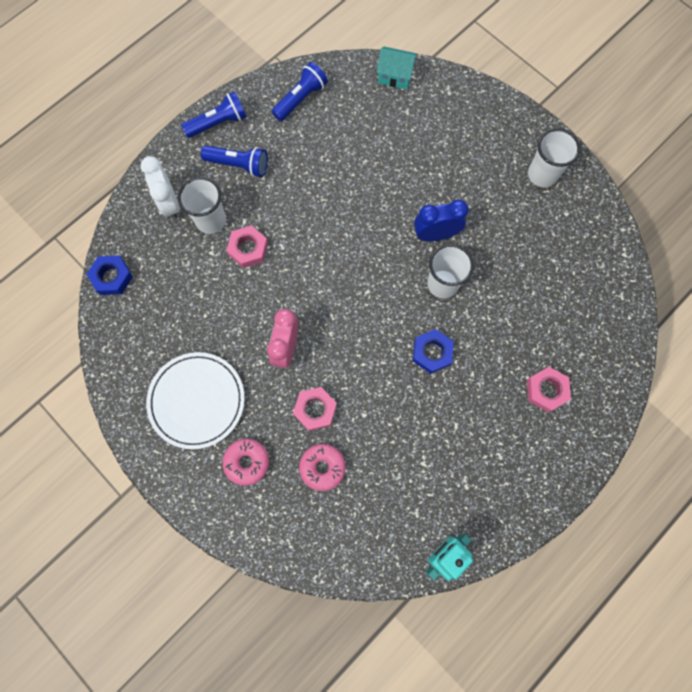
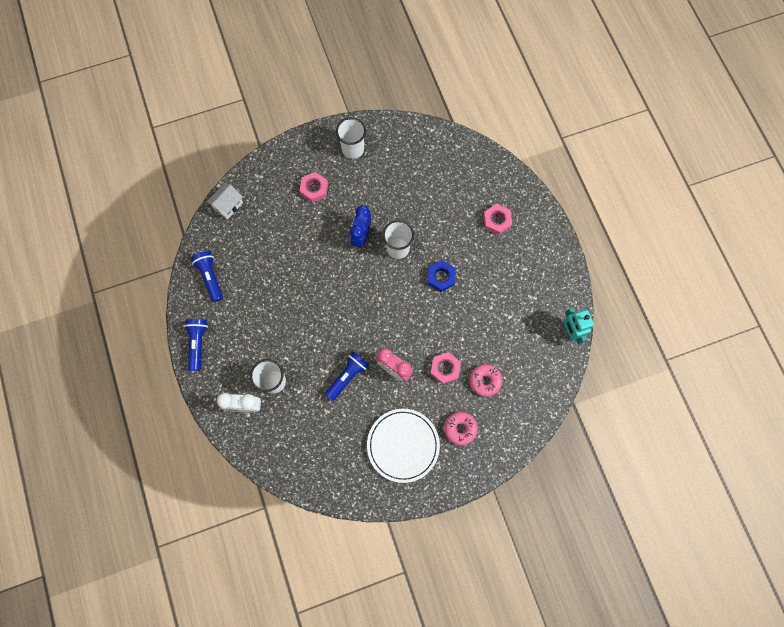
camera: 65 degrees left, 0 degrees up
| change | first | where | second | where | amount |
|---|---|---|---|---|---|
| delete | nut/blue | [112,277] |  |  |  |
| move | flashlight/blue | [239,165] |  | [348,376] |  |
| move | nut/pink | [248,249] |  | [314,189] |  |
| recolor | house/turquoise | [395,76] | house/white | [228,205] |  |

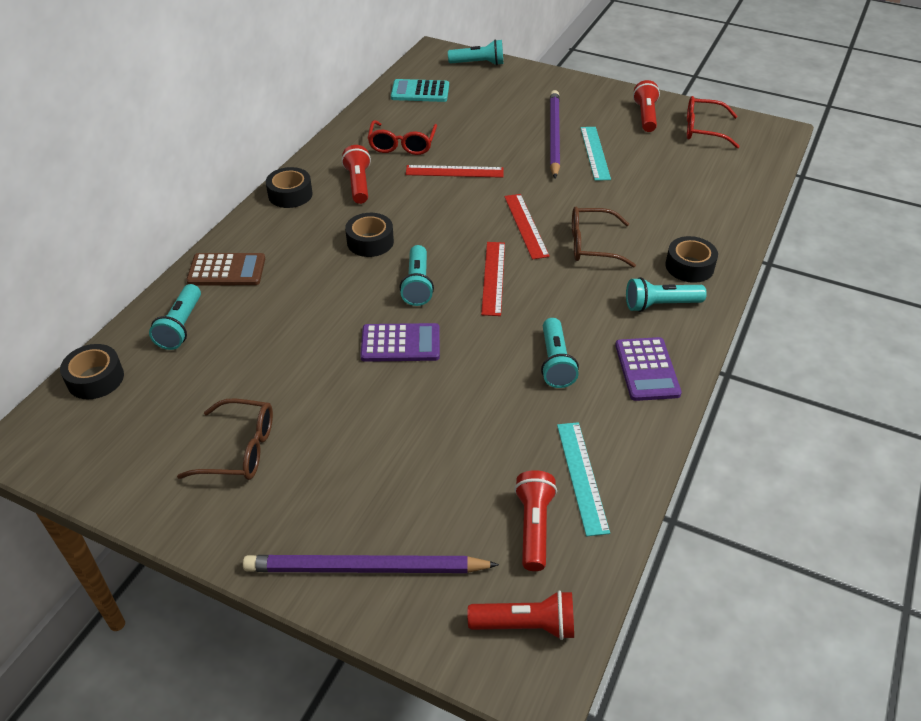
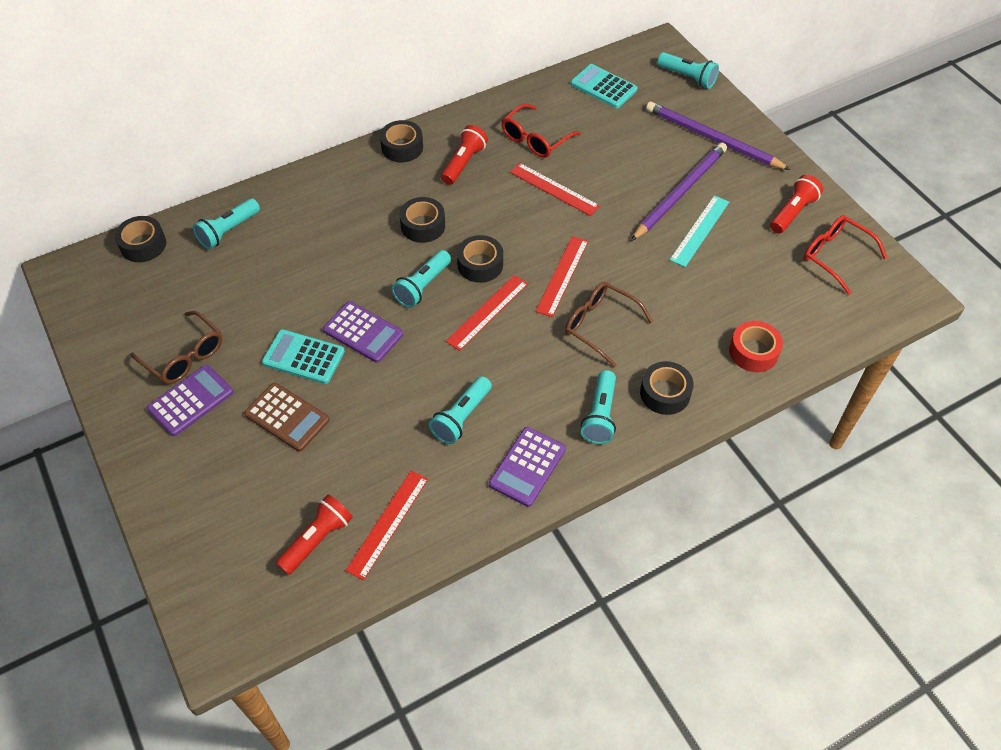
camera: 35 degrees right, 10 degrees up
| change | first | where | second | where | amount |
|---|---|---|---|---|---|
| delete | flashlight/red | [526,625] |  |  |  |
| insert |  |  | calculator/purple | [191,400] |  |
| insert |  |  | calculator/turquoise | [303,357] |  |
| insert |  |  | tape/black | [480,264] |  |
| insert |  |  | tape/red | [753,352] |  |
| move | calculator/brown | [226,270] |  | [287,417] |  |
| move | pencil/purple | [365,568] |  | [712,139] |  |
| recolor | ruler/turquoise | [582,476] | ruler/red | [388,523] |  |
| rotate | flashlight/turquoise | [660,305] |  | [600,415] | 105 degrees counterclockwise |

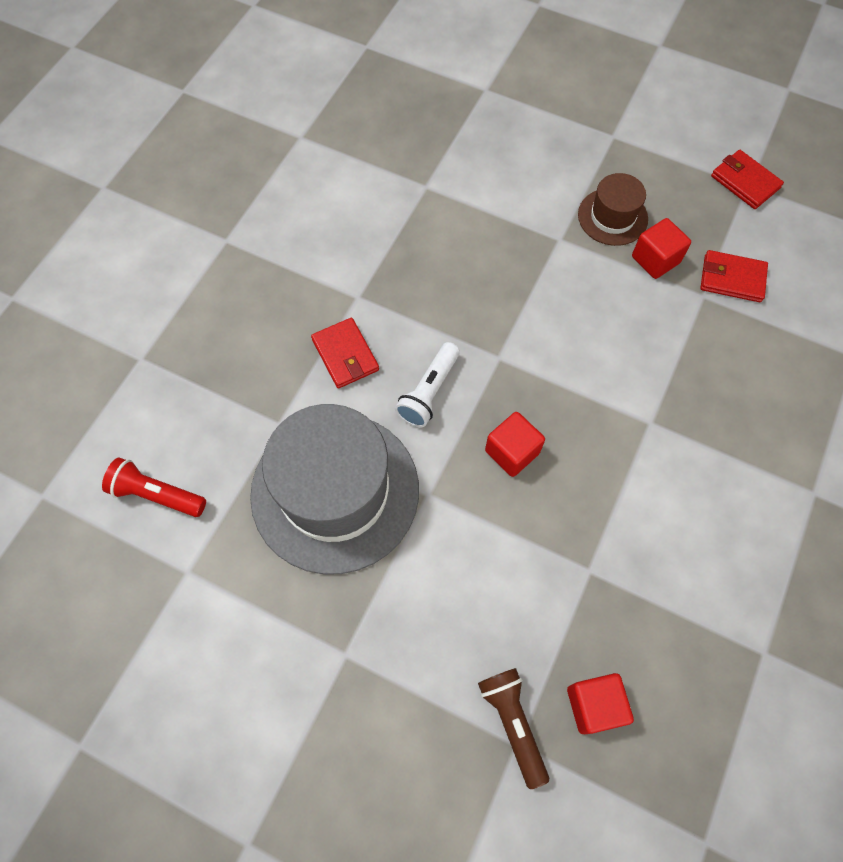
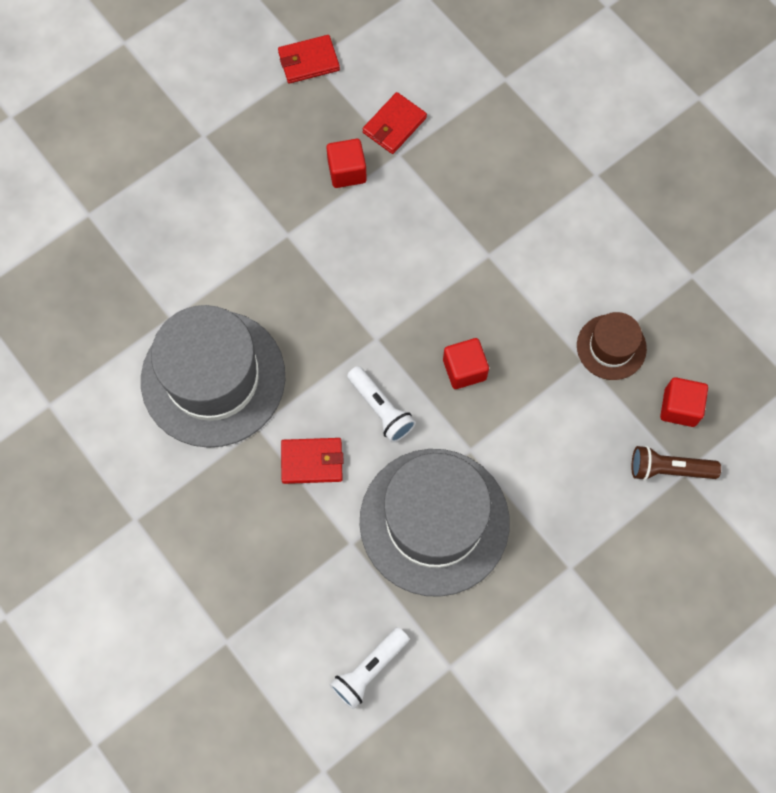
camera: 65 degrees left, 5 degrees up
| change | first | where | second | where | amount |
|---|---|---|---|---|---|
| insert |  |  | hat/grey | [213,378] |  |
| move | hat/brown | [612,217] |  | [611,347] |  |
| recolor | flashlight/red | [157,494] | flashlight/white | [369,669] |  |

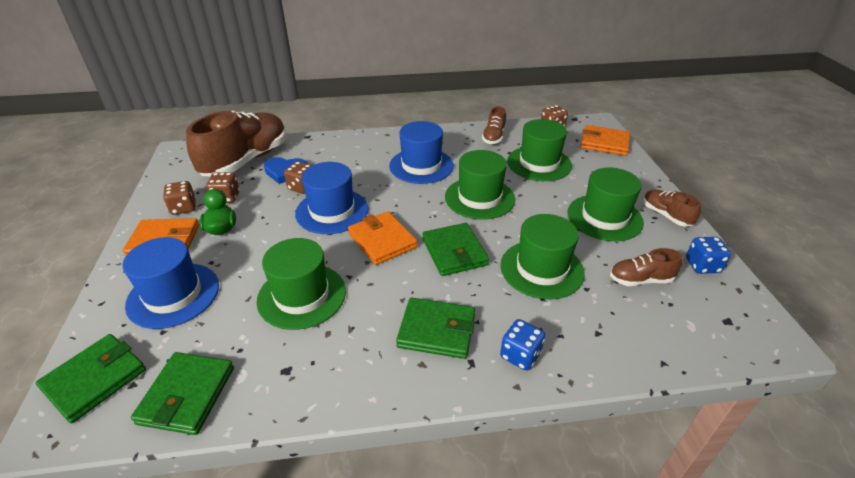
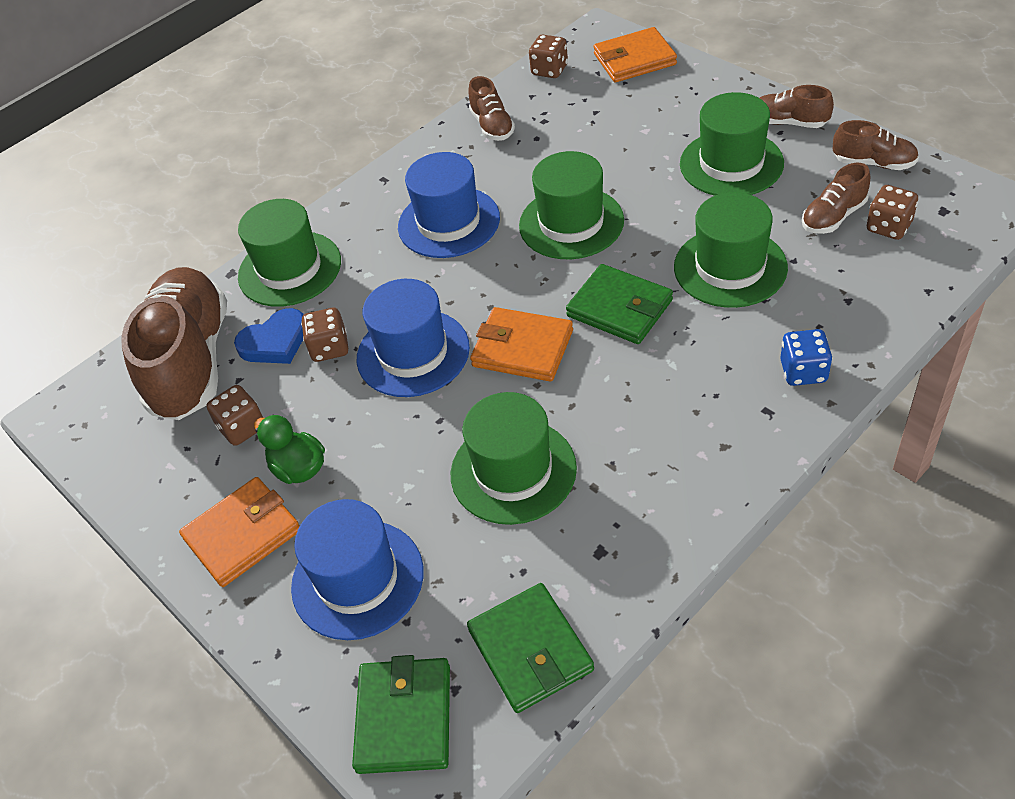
camera: 30 degrees left, 10 degrees up
| change | first | where | second | where | amount |
|---|---|---|---|---|---|
| delete | wallet/green | [437,330] |  |  |  |
| move | dice/brown | [183,208] |  | [888,227] |  |
| move | hat/green | [539,163] |  | [290,269] |  |
| replace | dice/blue | [702,265] | shoe/brown | [873,163] |  |

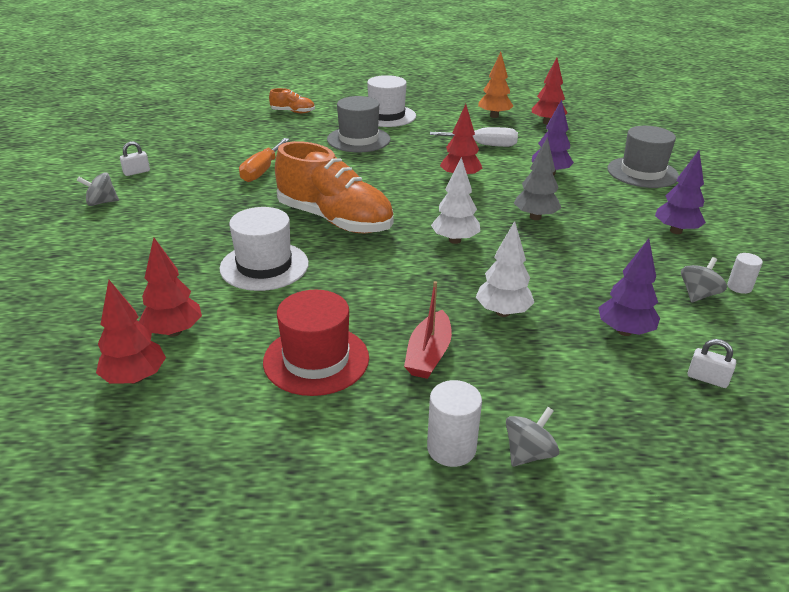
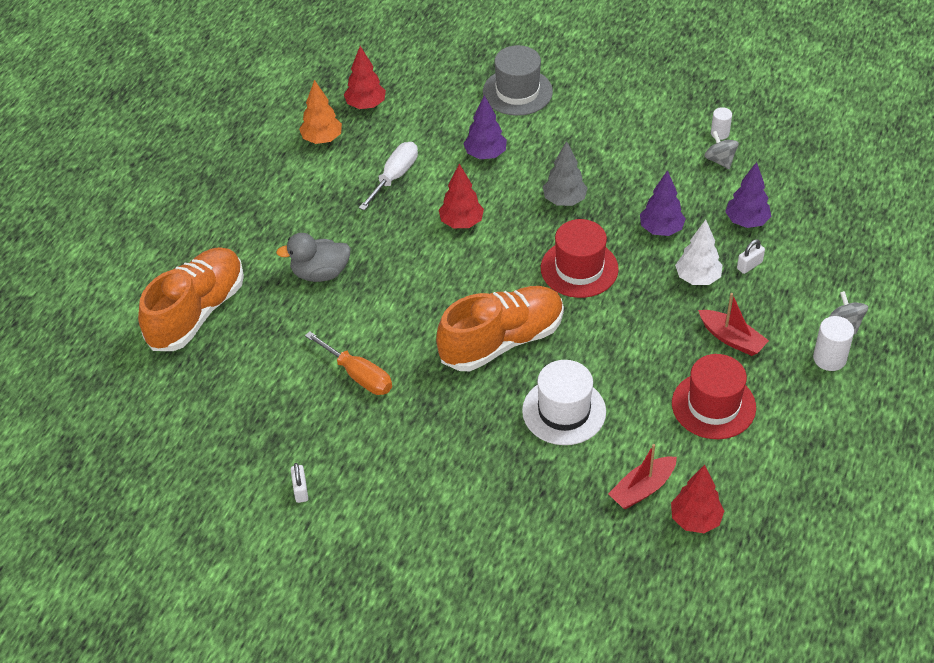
camera: 65 degrees left, 15 degrees up
| change | first | where | second | where | amount |
|---|---|---|---|---|---|
| delete | spinning top/grey | [101,202] |  |  |  |
| delete | hat/white | [386,116] |  |  |  |
| move | tree/purple | [676,231] |  | [661,230] |  |
| move | padlock/white | [707,379] |  | [749,265] |  |
| replace | tree/red | [174,332] | boat/red | [642,489] |  |
| replace | hat/grey | [358,139] | duck/grey | [320,273] |  |
| replace | tree/white | [455,240] | hat/red | [579,268] |  |
| resize | shoe/orange | [293,112] |  | [196,312] | x2.24 |

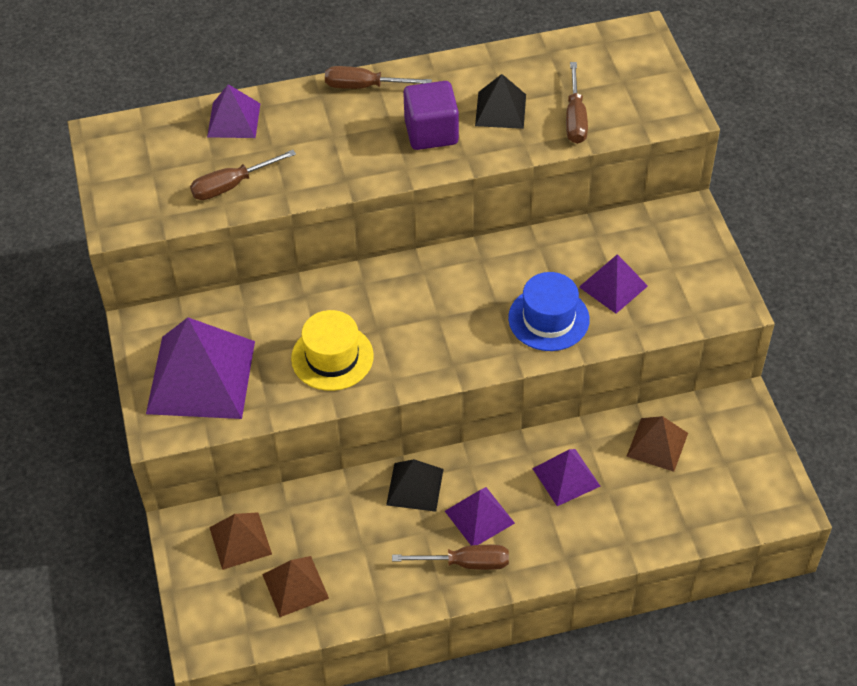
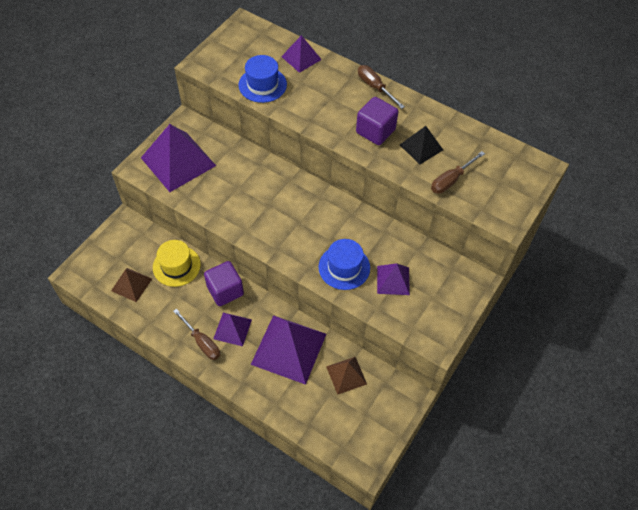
camera: 45 degrees right, 5 degrees up
| change | first | where | second | where | amount |
|---|---|---|---|---|---|
| delete | pyramid/brown | [240,540] |  |  |  |
| move | hat/yellow | [332,357] |  | [176,266] |  |
| replace | screwdriver/brown | [232,185] | hat/blue | [262,85] |  |
| replace | pyramid/black | [415,486] | cube/purple | [225,291] |  |
| resize | pyramid/purple | [566,477] |  | [288,349] | x1.87 |

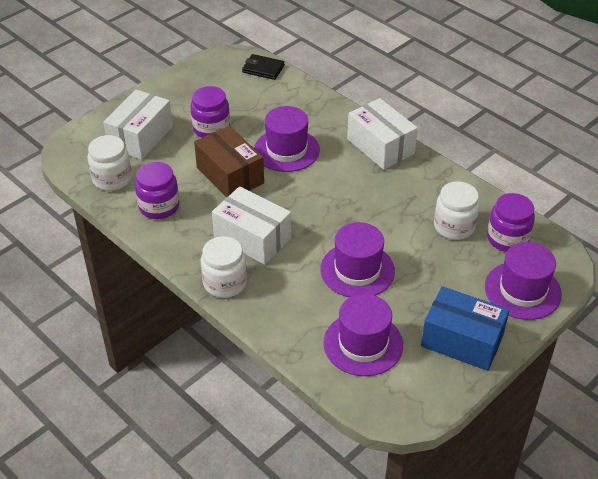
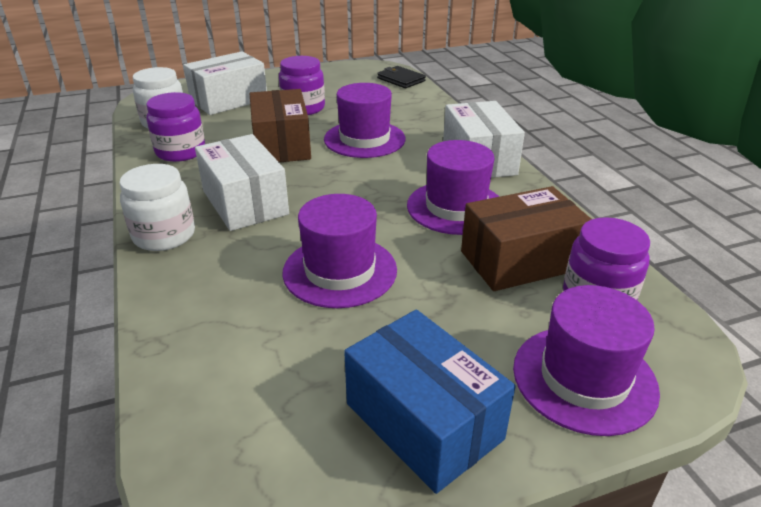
camera: 25 degrees right, 10 degrees down
| change | first | where | second | where | amount |
|---|---|---|---|---|---|
| move | hat/purple | [363,344] |  | [455,207] |  |
| replace | jar/white | [454,226] | box/brown | [520,260] |  |

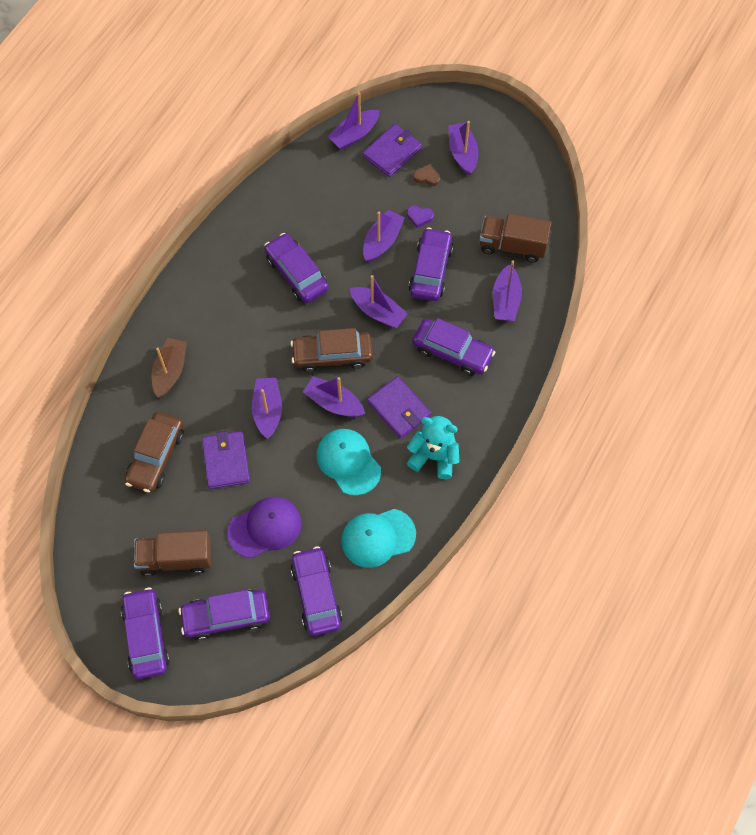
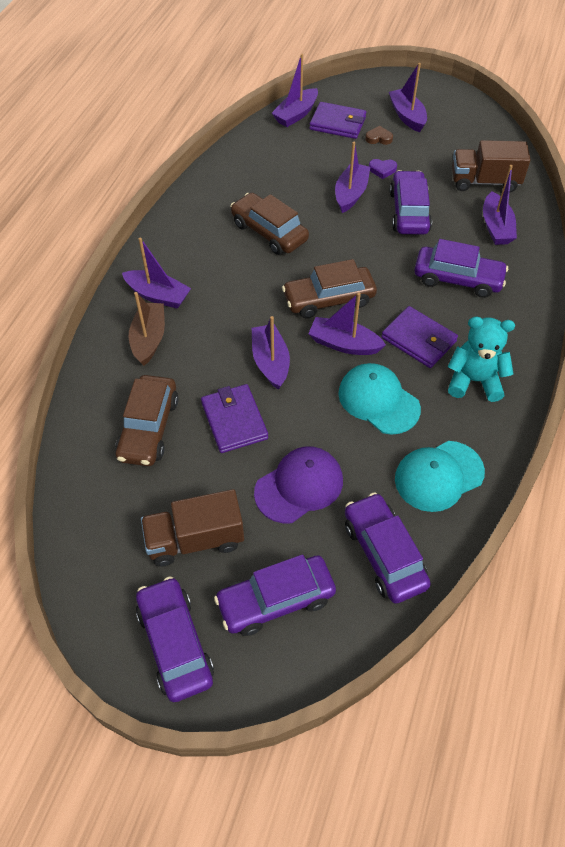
camera: 10 degrees left, 10 degrees down
| change | first | where | second | where | amount |
|---|---|---|---|---|---|
| move | boat/purple | [378,312] |  | [158,295] |  |
| recolor | car/purple | [296,274] | car/brown | [269,232] |  |
| rotate | wallet/purple | [392,152] |  | [337,123] | 75 degrees clockwise |

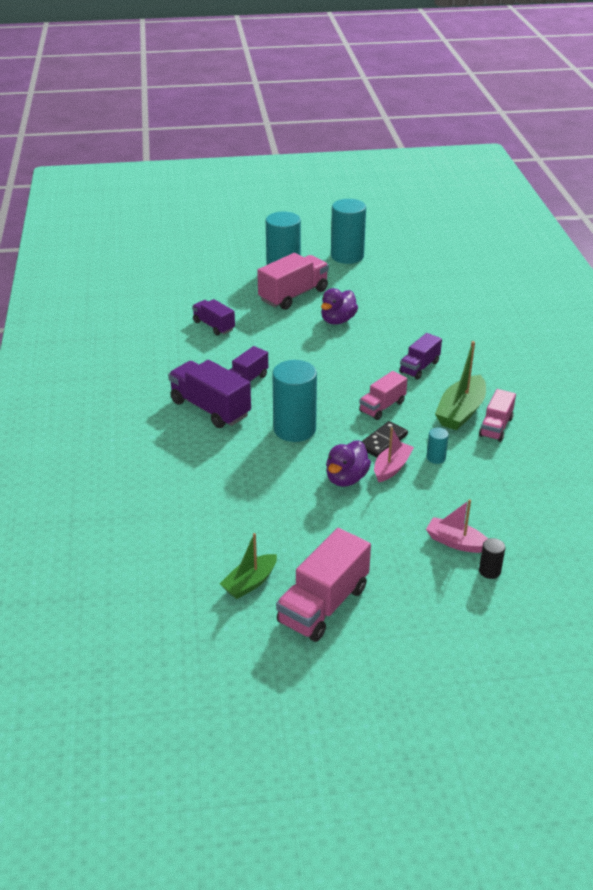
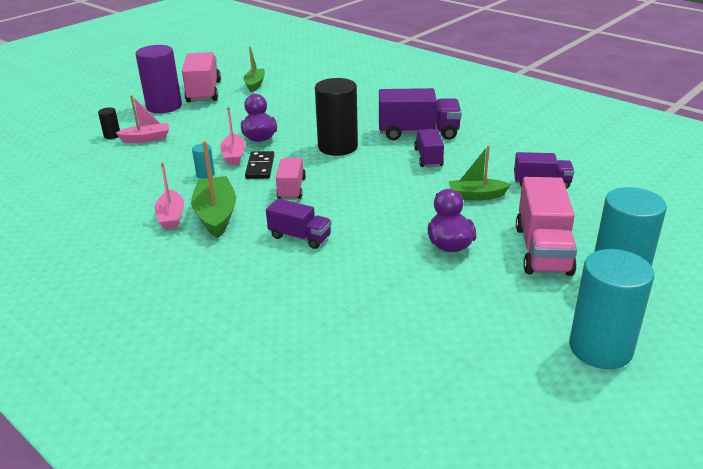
camera: 140 degrees right, 5 degrees down
| change | first | where | second | where | amount |
|---|---|---|---|---|---|
| insert |  |  | cylinder/purple | [164,106] |  |
| insert |  |  | boat/green | [476,196] |  |
| replace | truck/pink | [496,427] | boat/pink | [171,217] |  |
| recolor | cylinder/turquoise | [294,429] | cylinder/black | [338,147] |  |
| rotate | truck/purple | [419,367] |  | [300,237] | 120 degrees clockwise |

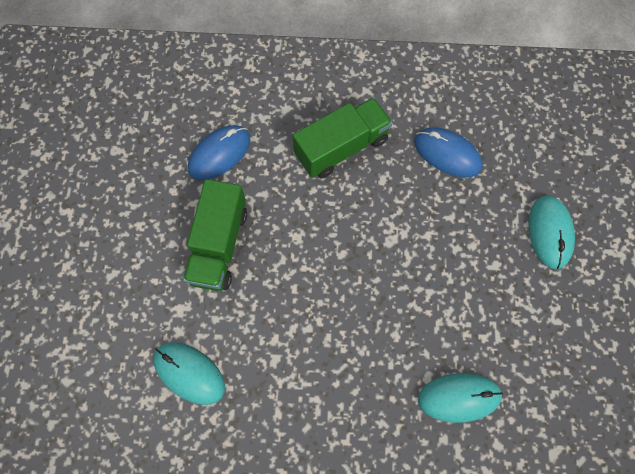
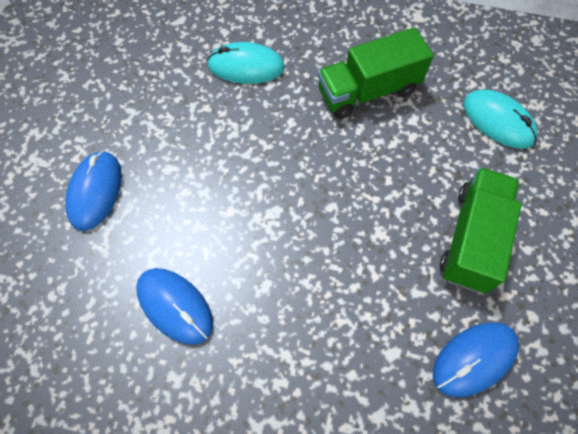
camera: 170 degrees left, 5 degrees down
| change | first | where | second | where | amount |
|---|---|---|---|---|---|
| move | truck/green | [341,147] |  | [368,91] |  |
| recolor | mouse/turquoise | [549,232] | mouse/blue | [95,192] |  |

